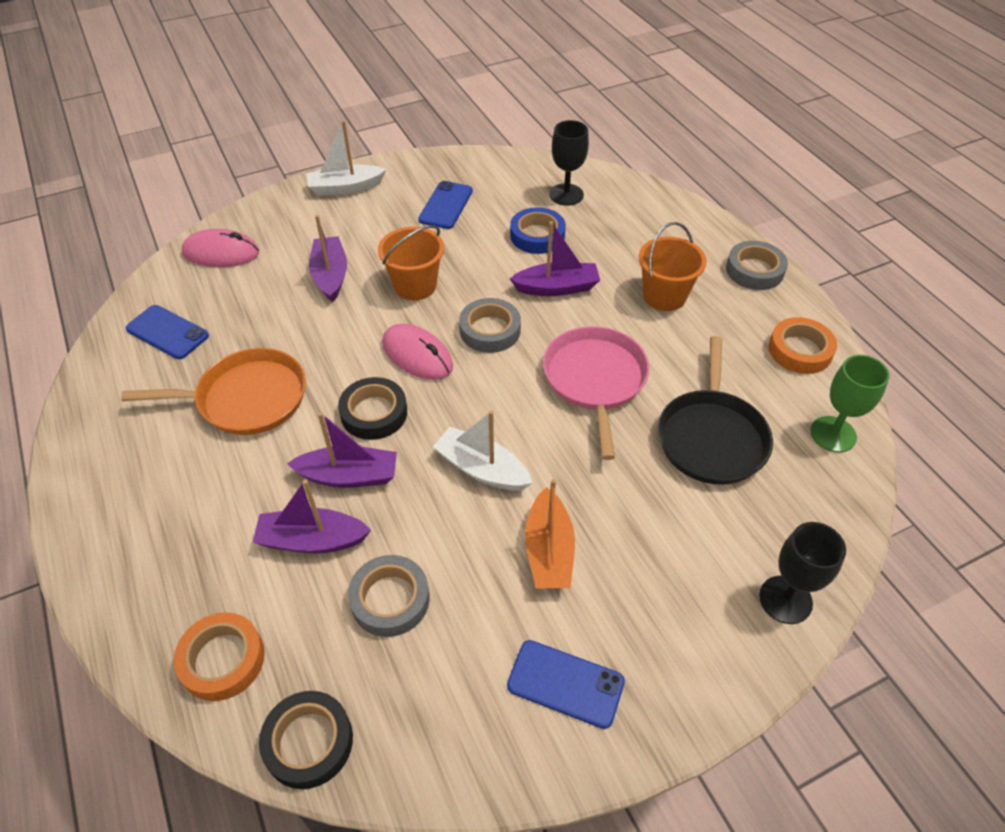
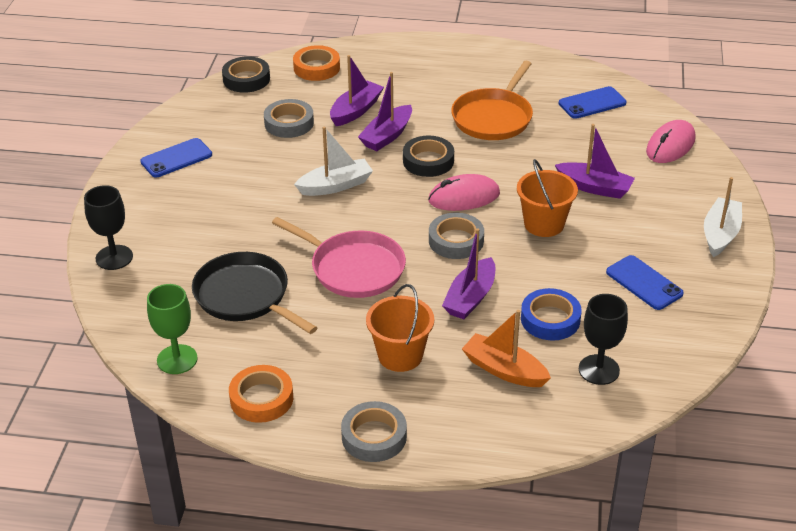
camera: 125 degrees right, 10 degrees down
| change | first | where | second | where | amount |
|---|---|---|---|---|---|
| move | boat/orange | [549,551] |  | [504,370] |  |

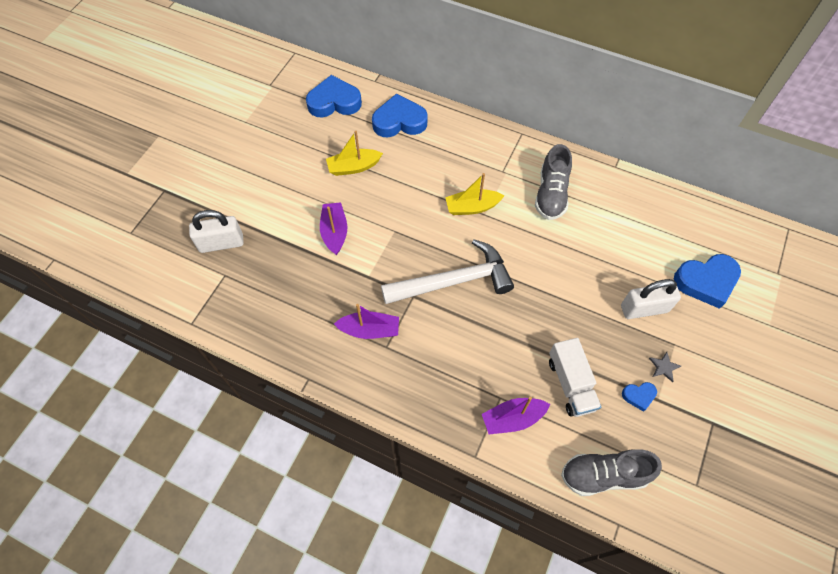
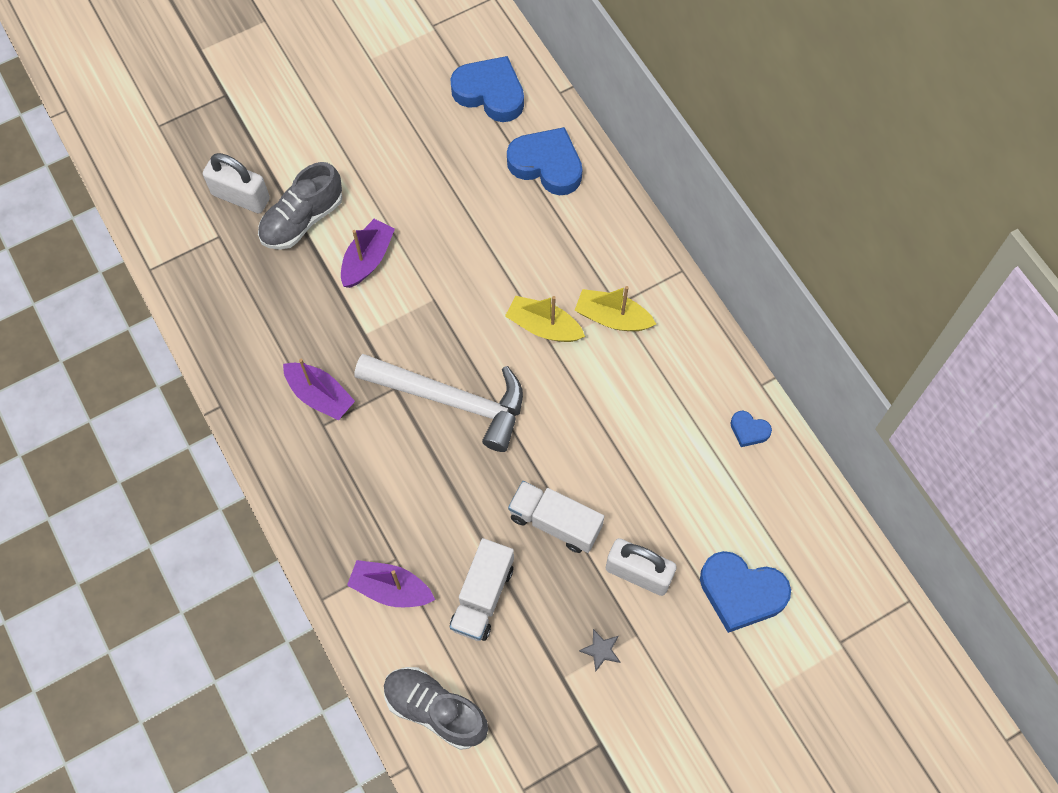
camera: 35 degrees right, 5 degrees up
| change | first | where | second | where | amount |
|---|---|---|---|---|---|
| insert |  |  | truck/white | [555,522] |  |
| move | boat/yellow | [353,167] |  | [612,318] |  |
| move | shoe/grey | [551,194] |  | [302,220] |  |
| move | heart/blue | [638,396] |  | [749,430] |  |

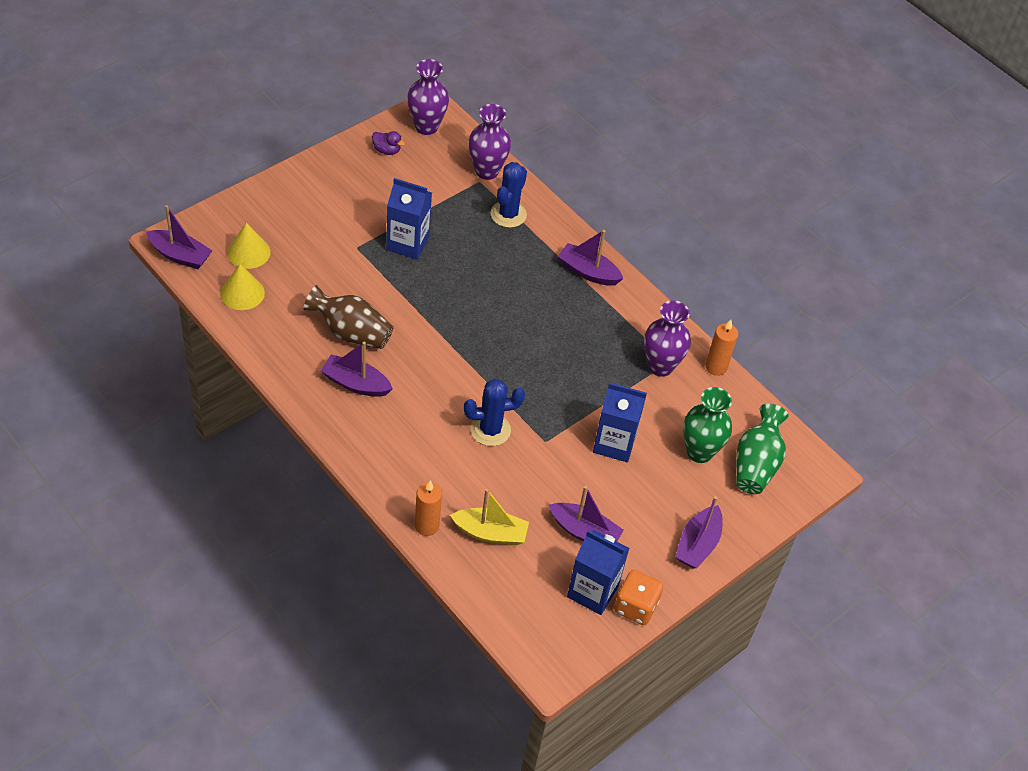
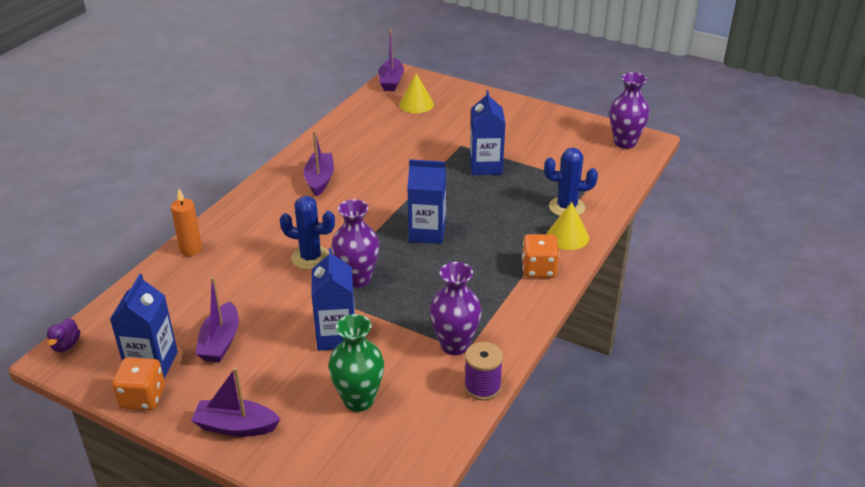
camera: 75 degrees right, 15 degrees down
| change | first | where | second | where | amount |
|---|---|---|---|---|---|
| delete | vase/brown | [351,332] |  |  |  |
| delete | boat/yellow | [490,533] |  |  |  |
| delete | vase/green | [756,464] |  |  |  |
| insert |  |  | carton/blue | [427,232] |  |
| move | cone/yellow | [242,293] |  | [567,236] |  |
| move | duck/purple | [387,150] |  | [66,345] |  |
| move | vase/purple | [487,171] |  | [357,279] |  |
| replace | boat/purple | [588,272] | dice/orange | [539,269] |  |
| replace | candle/orange | [716,367] | spool/purple | [482,387] |  |
| rotate | cactus/blue | [490,430] |  | [311,258] | 45 degrees counterclockwise |

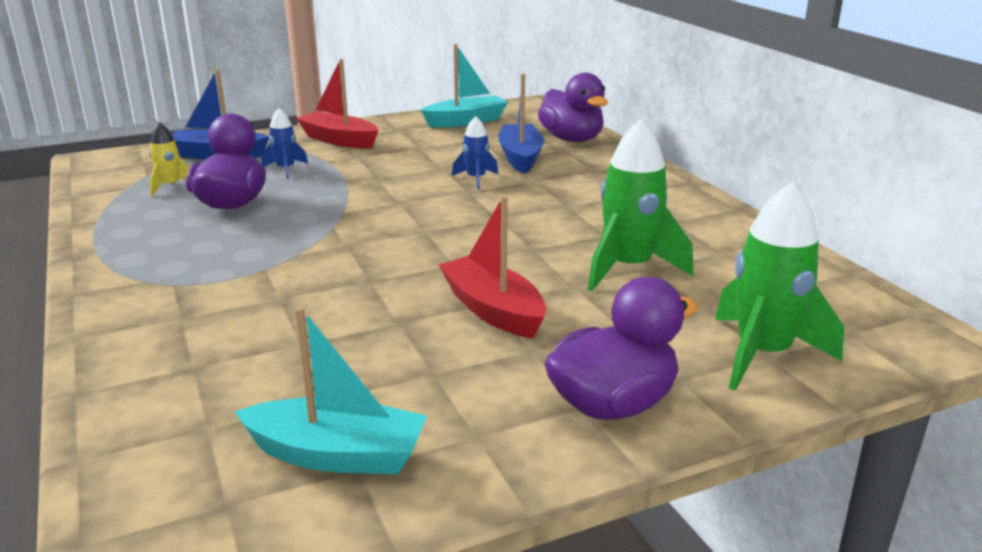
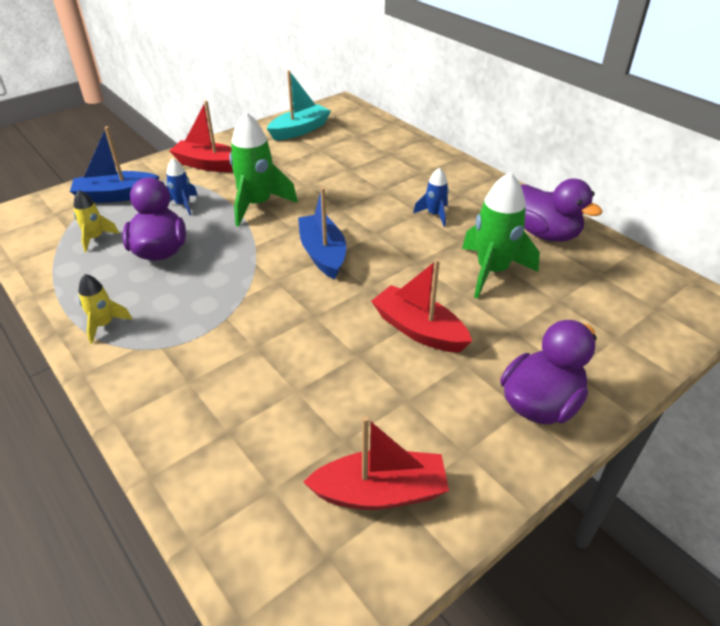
camera: 15 degrees left, 15 degrees up
| change | first | where | second | where | amount |
|---|---|---|---|---|---|
| insert |  |  | rocket/yellow | [104,325] |  |
| move | rocket/blue | [476,179] |  | [434,215] |  |
| move | boat/blue | [520,157] |  | [323,254] |  |
| move | duck/purple | [572,139] |  | [545,234] |  |
| move | rocket/green | [762,354] |  | [257,205] |  |
| recolor | boat/turquoise | [337,455] | boat/red | [380,492] |  |

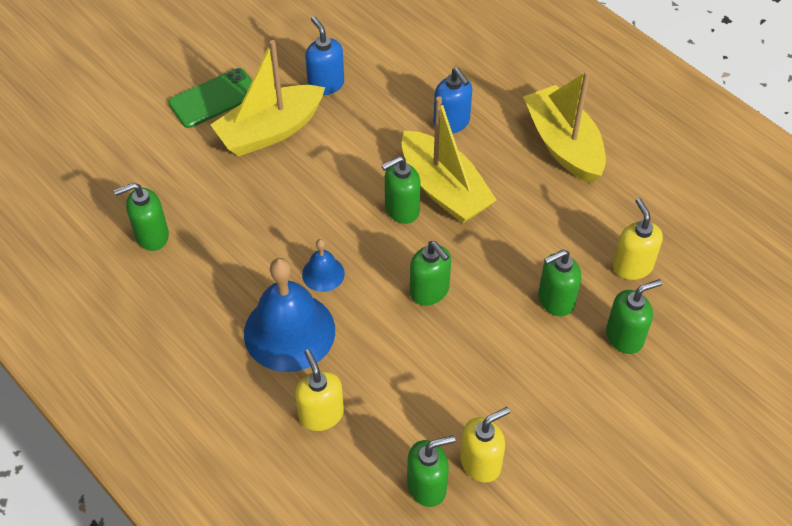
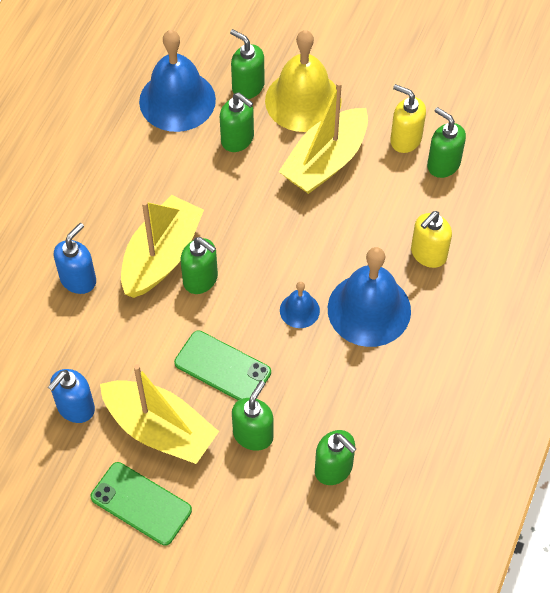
camera: 115 degrees left, 5 degrees up
| change | first | where | second | where | amount |
|---|---|---|---|---|---|
| insert |  |  | phone/green | [222,367] |  |
| insert |  |  | bell/yellow | [303,100] |  |
| move | soap dispenser/green | [429,291] |  | [253,435] |  |
| move | boat/yellow | [563,145] |  | [325,161] |  |
| replace | soap dispenser/yellow | [632,266] | bell/blue | [177,100] |  |

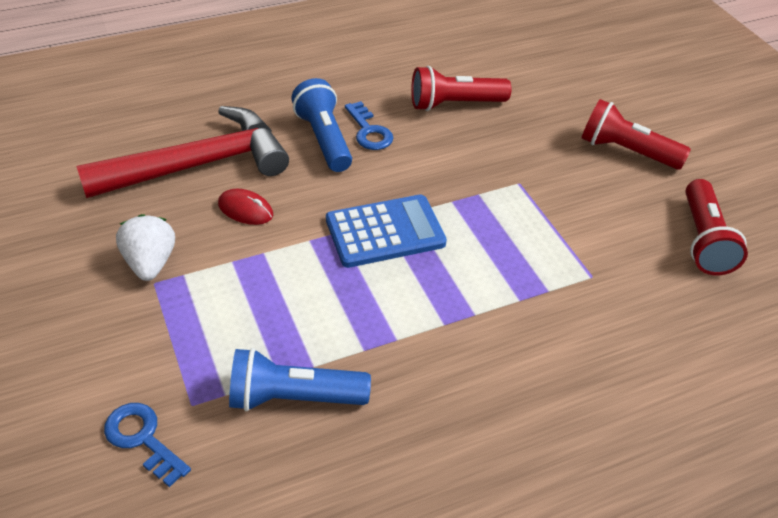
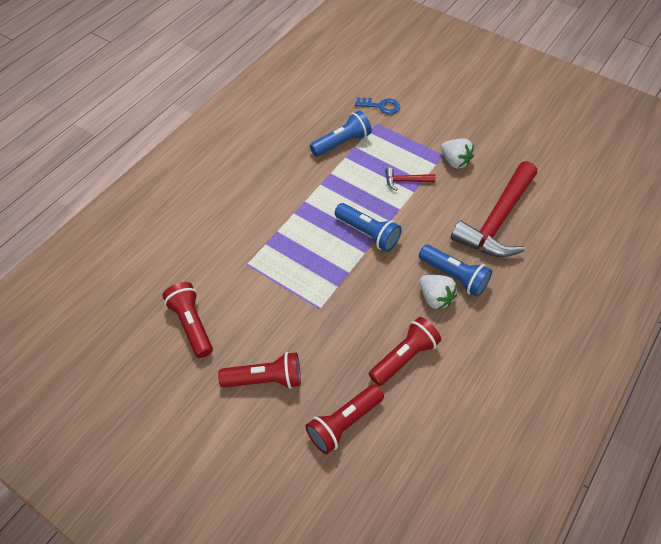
camera: 150 degrees right, 10 degrees up
| change | first | where | second | where | amount |
|---|---|---|---|---|---|
| delete | mouse/red | [245,210] |  |  |  |
| insert |  |  | flashlight/red | [344,423] |  |
| insert |  |  | hammer/red | [406,181] |  |
| replace | calculator/blue | [385,232] | flashlight/blue | [368,233] |  |
| replace | key/blue | [369,131] | strawberry/white | [435,298] |  |

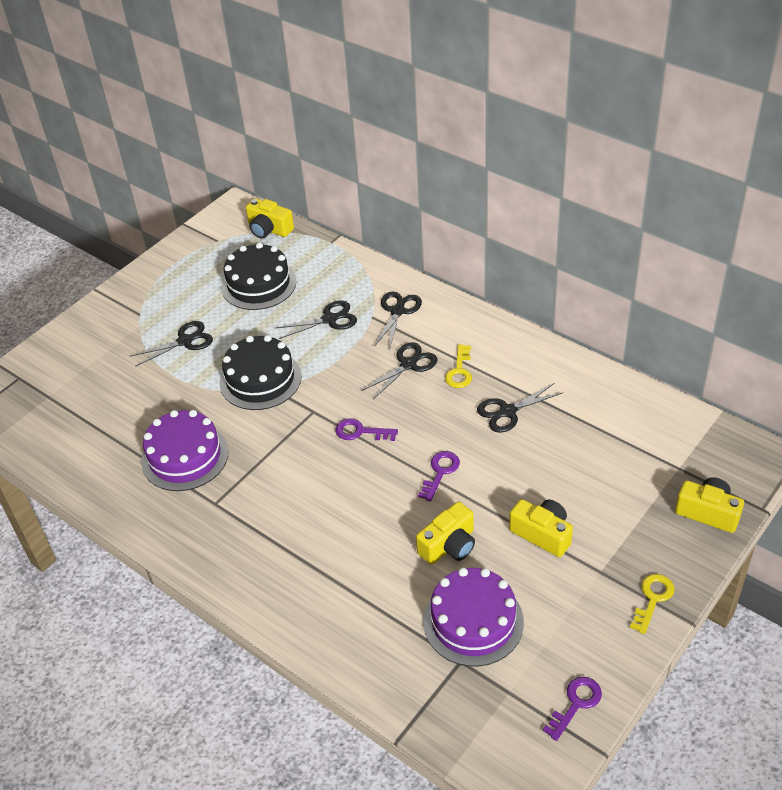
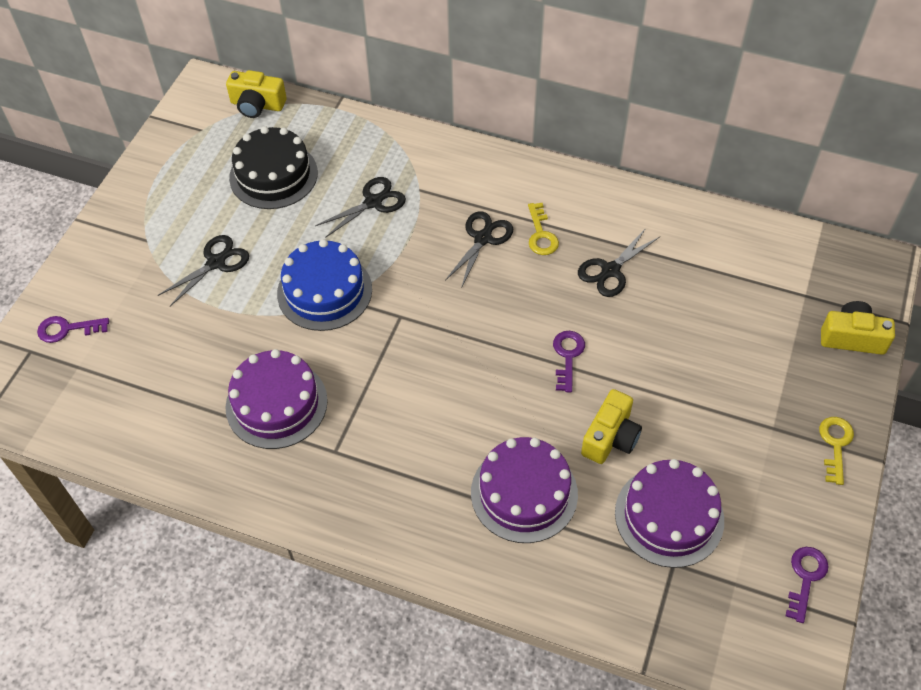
camera: 20 degrees left, 10 degrees up
| change | first | where | second | where | amount |
|---|---|---|---|---|---|
| delete | scissors/black | [397,311] |  |  |  |
| delete | camera/yellow | [542,534] |  |  |  |
| insert |  |  | cake/purple | [524,493] |  |
| move | key/purple | [361,431] |  | [67,329] |  |
| recolor | cake/black | [260,379] | cake/blue | [324,291] |  |

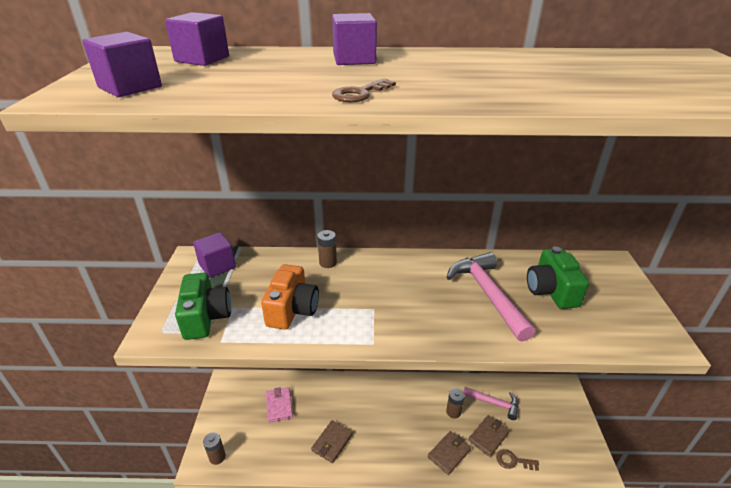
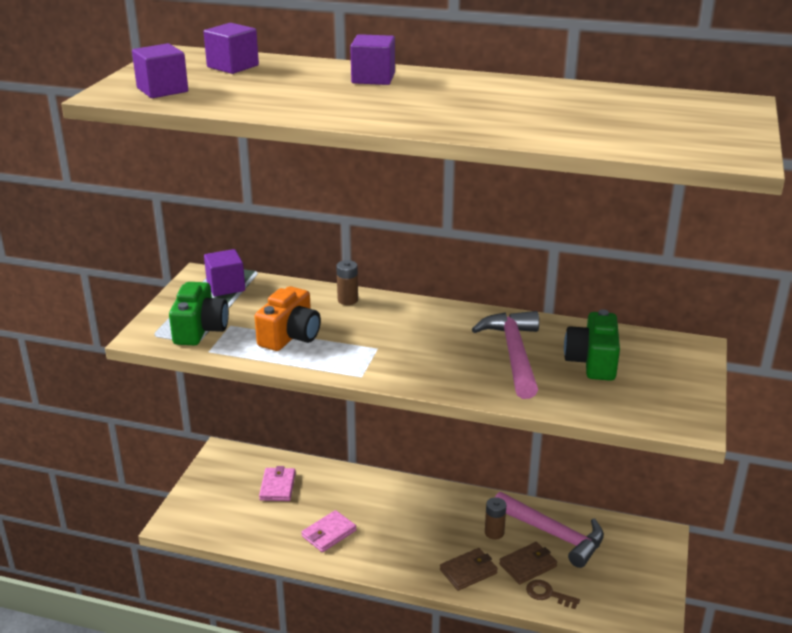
camera: 15 degrees right, 5 degrees down
| change | first | where | second | where | amount |
|---|---|---|---|---|---|
| delete | battery/brown | [217,457] |  |  |  |
| delete | key/brown | [360,94] |  |  |  |
| recolor | wallet/brown | [332,442] | wallet/pink | [329,533] |  |
| resize | hammer/pink | [494,403] |  | [553,534] | x1.57 |

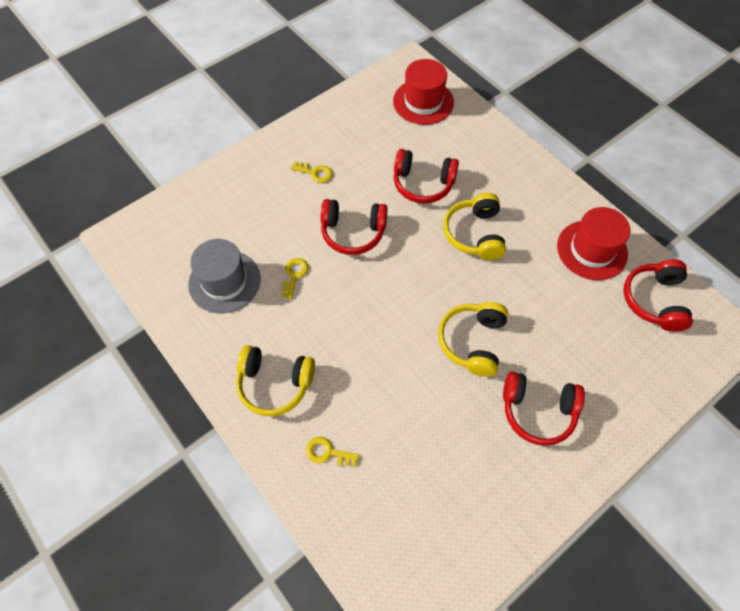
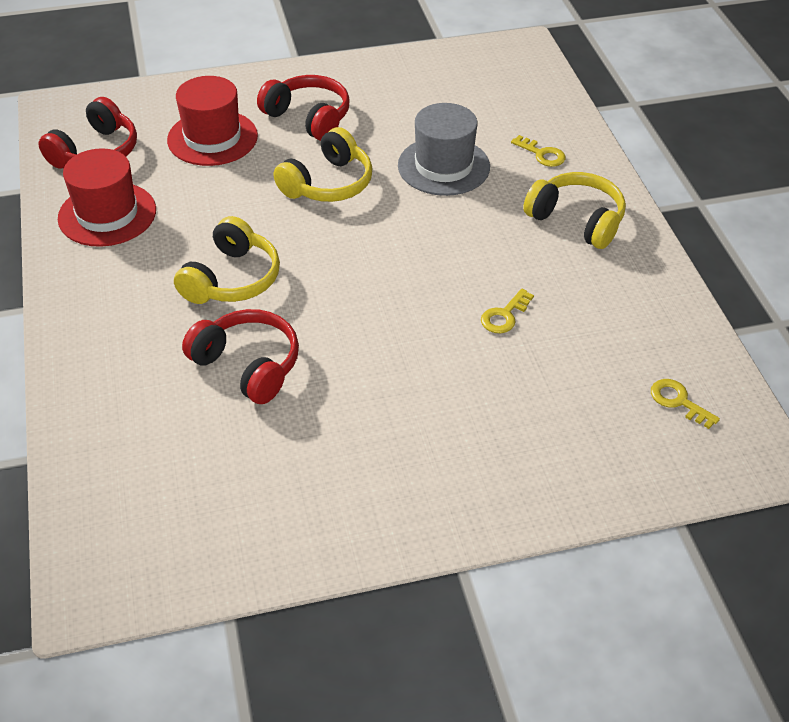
camera: 155 degrees left, 15 degrees down
| change | first | where | second | where | amount |
|---|---|---|---|---|---|
| delete | headphones/red | [353,232] |  |  |  |
| move | hat/grey | [224,281] |  | [443,166] |  |
| move | key/yellow | [315,173] |  | [678,401] |  |
| move | hat/red | [423,102] |  | [212,138] |  |

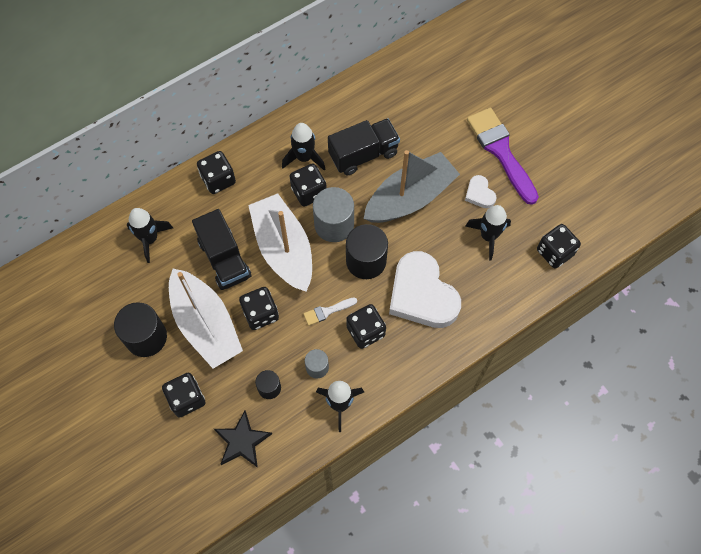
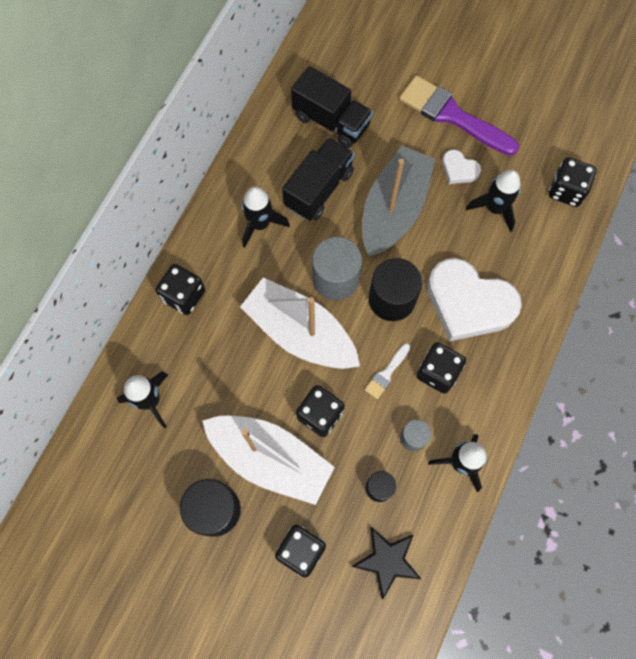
camera: 30 degrees left, 5 degrees up
| change | first | where | second | where | amount |
|---|---|---|---|---|---|
| delete | dice/black | [309,192] |  |  |  |
| move | truck/black | [224,259] |  | [331,121] |  |

